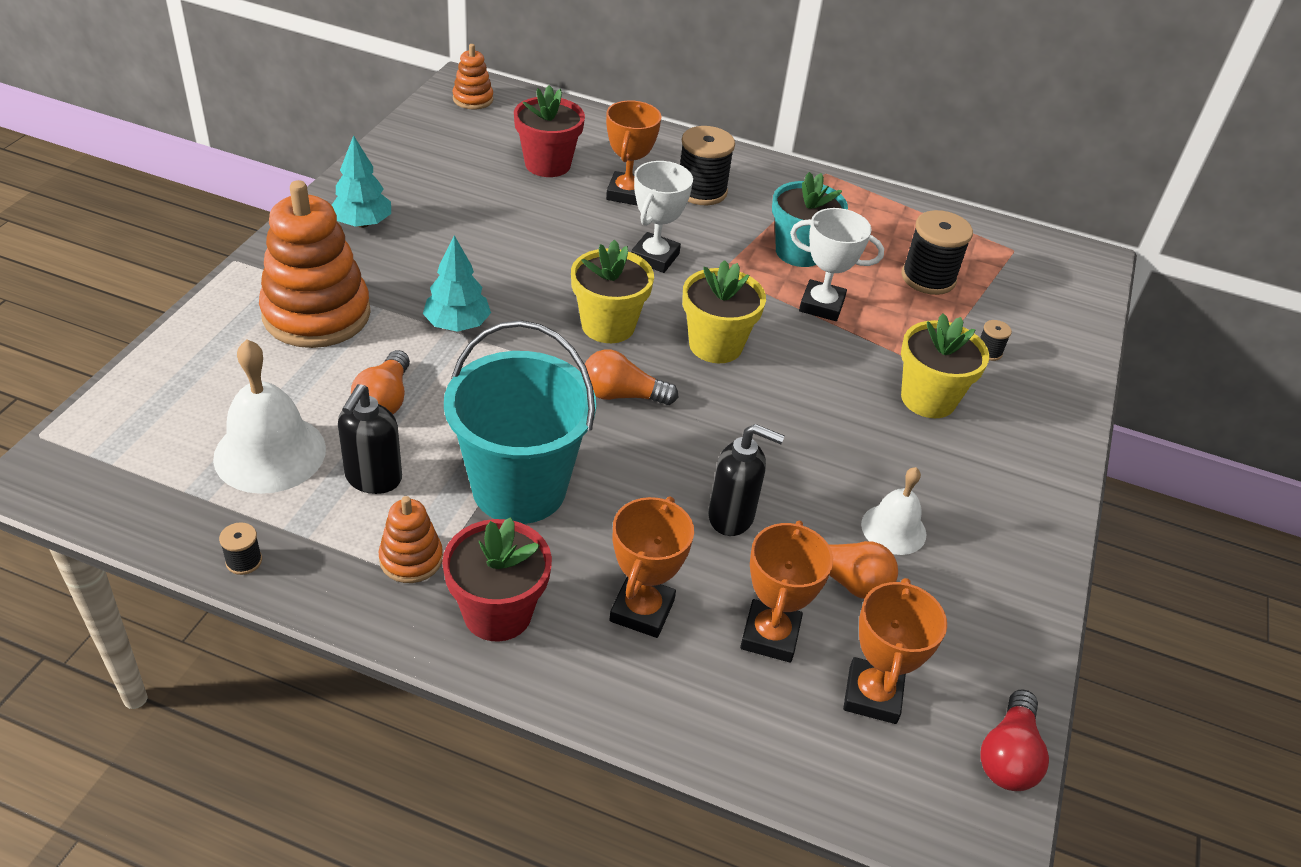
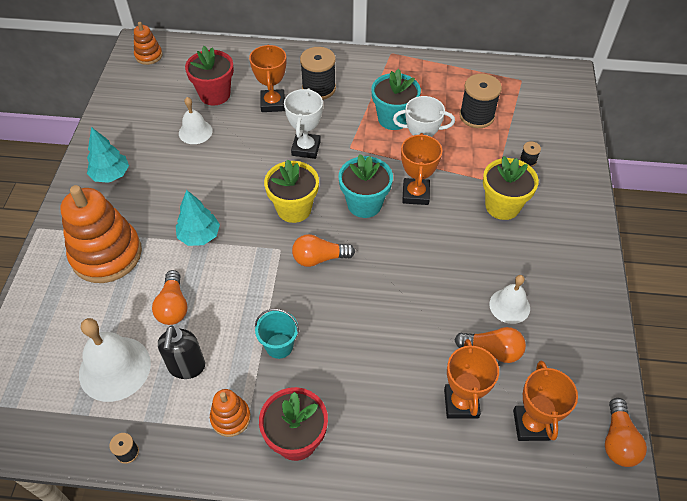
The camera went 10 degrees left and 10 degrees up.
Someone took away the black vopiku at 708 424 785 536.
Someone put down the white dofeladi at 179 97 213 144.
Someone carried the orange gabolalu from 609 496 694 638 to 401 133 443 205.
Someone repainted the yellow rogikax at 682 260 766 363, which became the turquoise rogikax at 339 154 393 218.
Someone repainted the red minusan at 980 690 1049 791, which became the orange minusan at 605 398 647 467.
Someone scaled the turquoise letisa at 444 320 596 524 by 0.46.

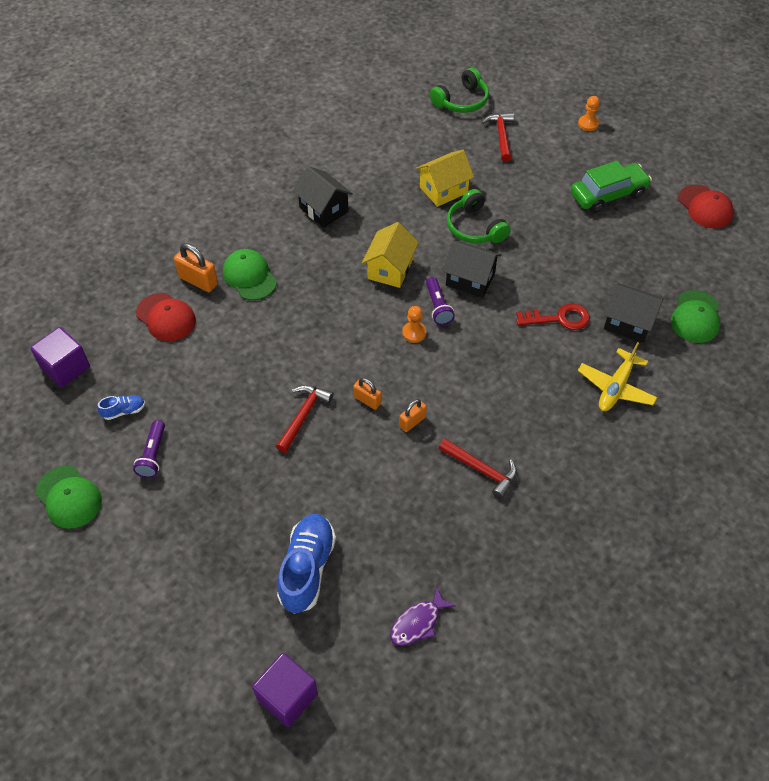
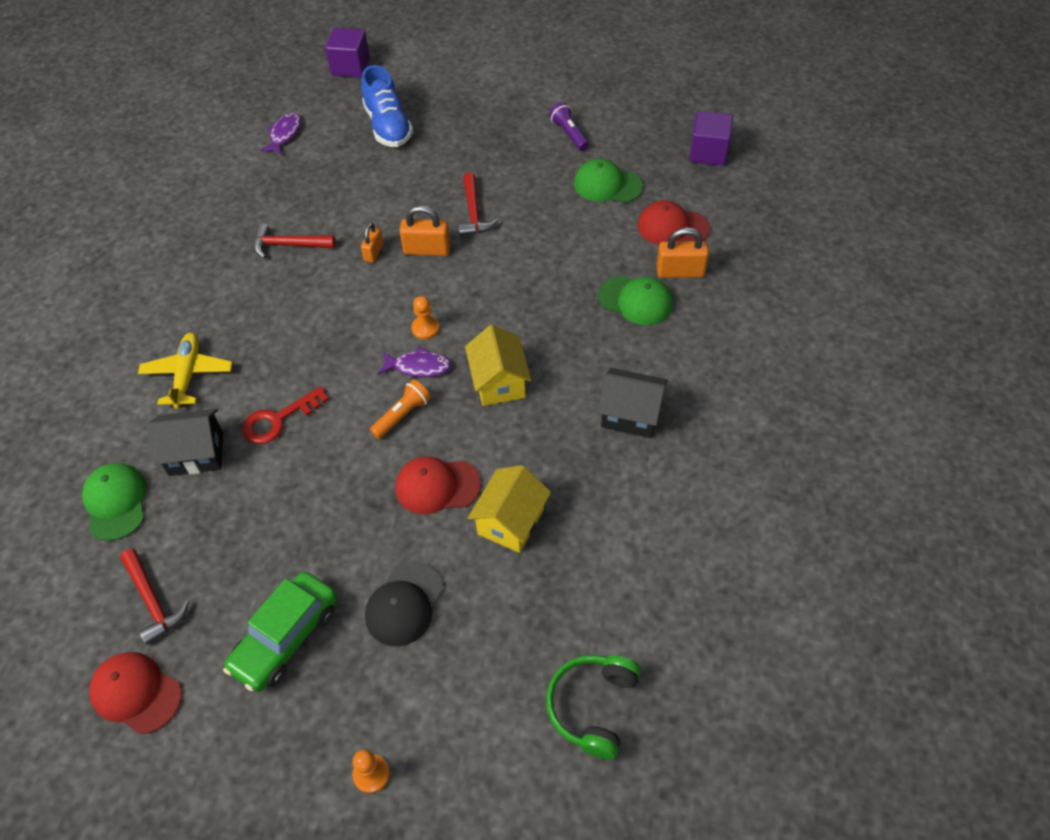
The camera went 150 degrees right and 0 degrees up.
Someone took away the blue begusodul at 97 396 145 420.
Someone put down the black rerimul at 365 561 443 646.
Someone carried the green rerimul from 36 466 102 529 to 574 158 643 203.
Someone carried the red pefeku from 482 112 514 162 to 120 549 189 645.
Someone swapped the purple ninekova at 426 277 455 325 for the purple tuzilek at 378 347 451 377.
Someone swapped the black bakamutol at 443 241 501 298 for the orange ninekova at 370 380 431 439.
Someone swapped the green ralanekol at 447 189 511 244 for the red rerimul at 395 456 481 514.
Someone scaled the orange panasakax at 353 378 381 410 by 1.58.

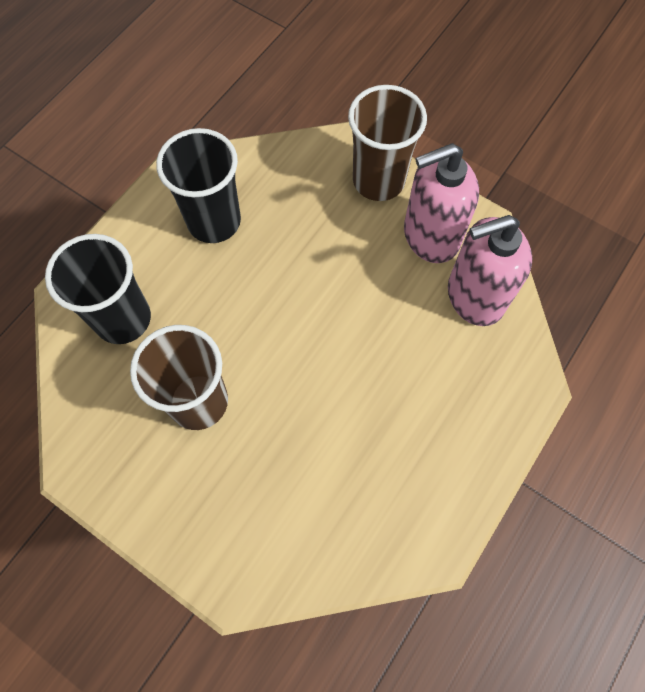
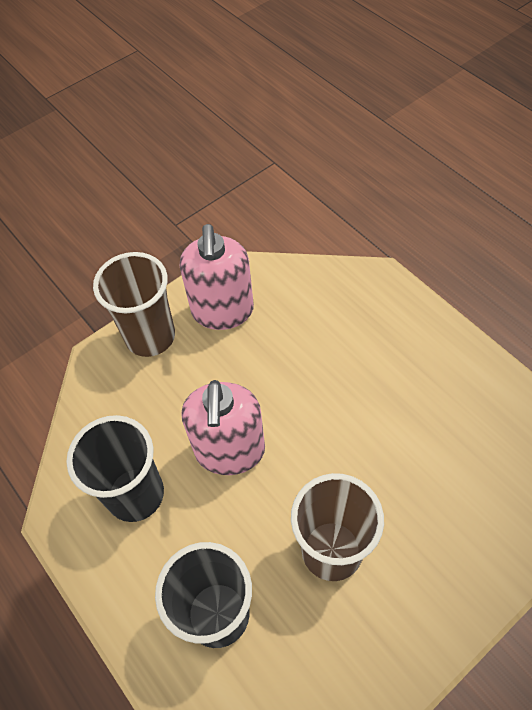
The camera went 70 degrees left and 10 degrees down.
Someone carried the pink vopiku from 448 215 532 326 to 181 380 265 475.

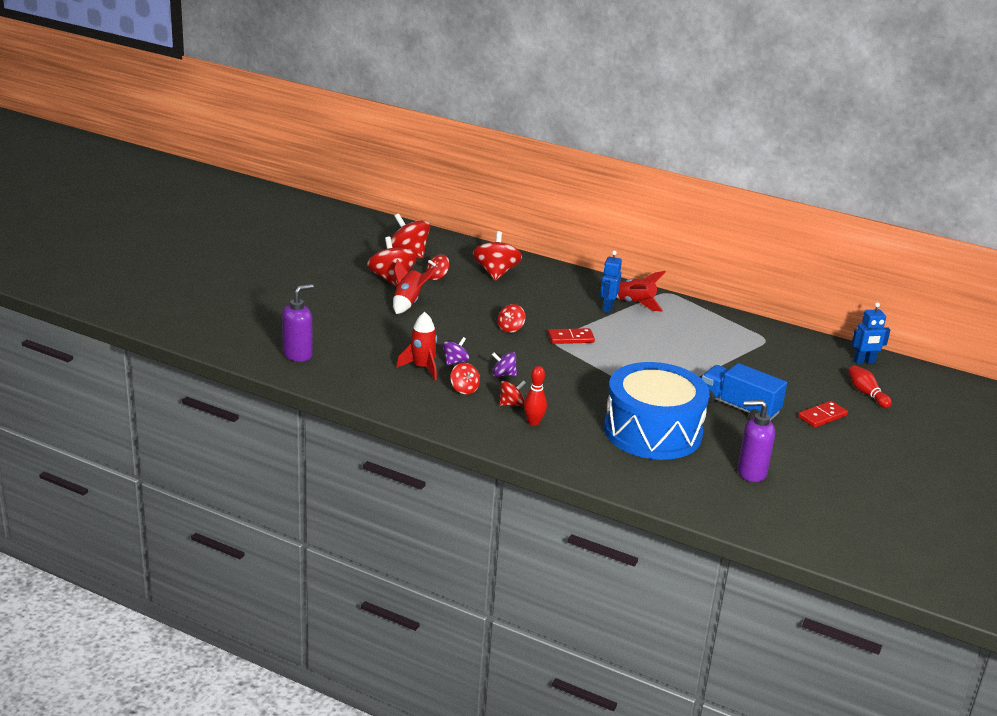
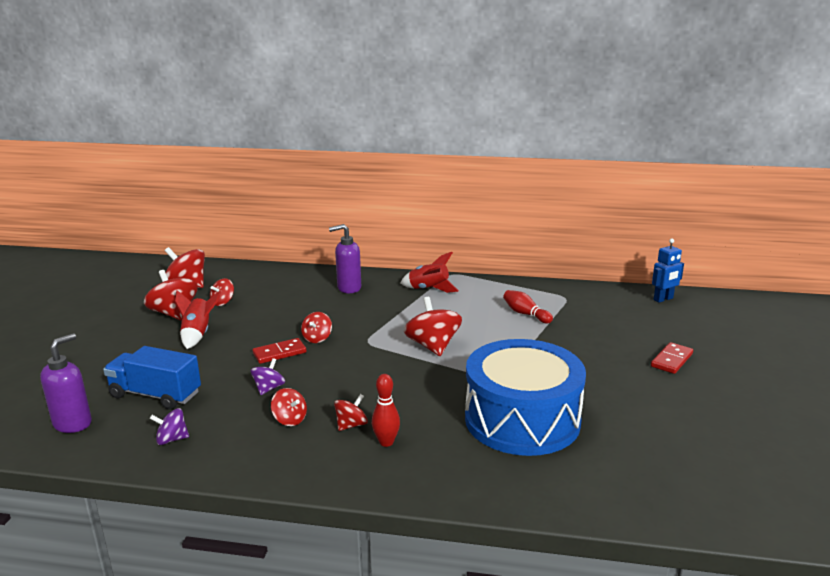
The camera went 15 degrees left and 5 degrees down.
Someone took away the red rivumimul at 397 312 437 380.
Someone took away the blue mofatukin at 600 251 622 313.
Someone carried the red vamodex from 473 231 522 281 to 404 297 462 356.
Someone carried the purple vamodex from 492 352 517 377 to 150 408 189 445.
Someone carried the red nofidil from 548 328 595 344 to 252 338 306 364.
Someone carried the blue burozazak from 702 363 787 421 to 103 346 201 410.
Someone carried the purple vopiku from 738 400 775 482 to 329 224 361 293.
Someone carried the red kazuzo from 848 365 892 408 to 503 290 553 324.

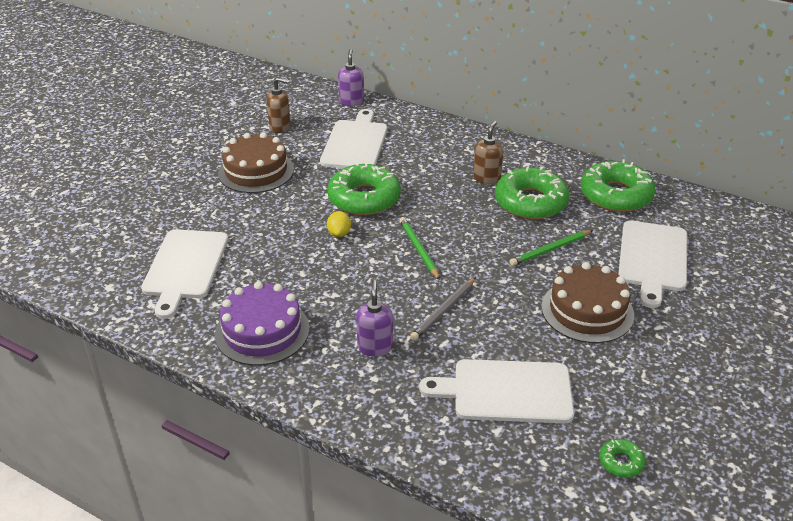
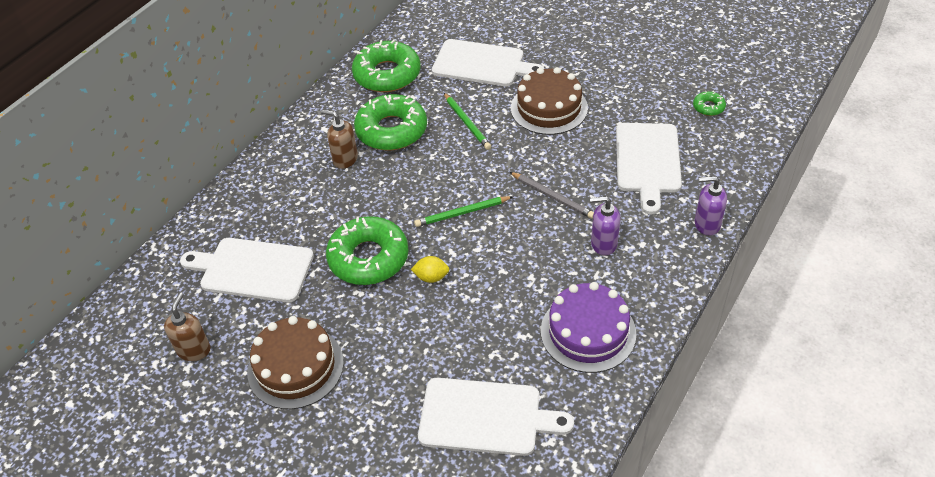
The camera went 85 degrees left and 10 degrees up.
Someone carried the purple vopiku from 338 49 364 106 to 695 176 727 236.

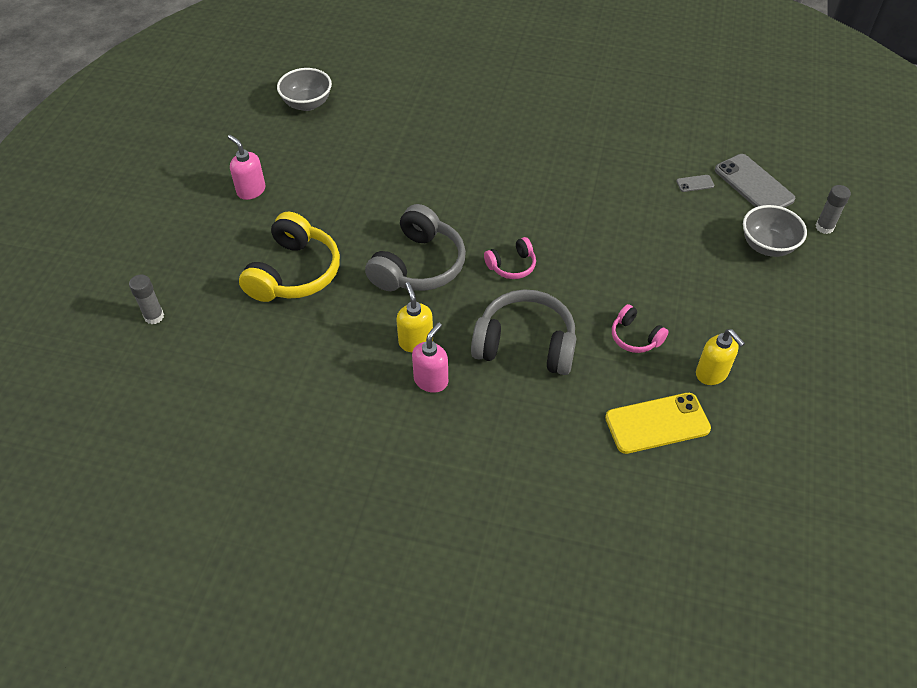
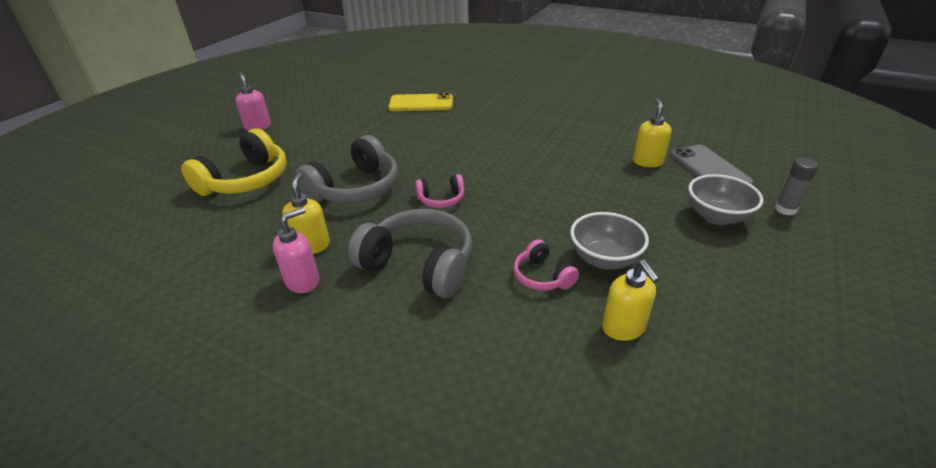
The camera went 15 degrees right and 15 degrees down.
Someone took away the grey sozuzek at 129 275 164 324.
Someone carried the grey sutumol from 277 68 332 111 to 570 212 649 270.
Someone carried the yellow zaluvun from 605 393 711 454 to 388 93 453 111.
Someone swapped the grey zaluvun at 676 175 714 192 for the yellow vopiku at 633 98 672 167.

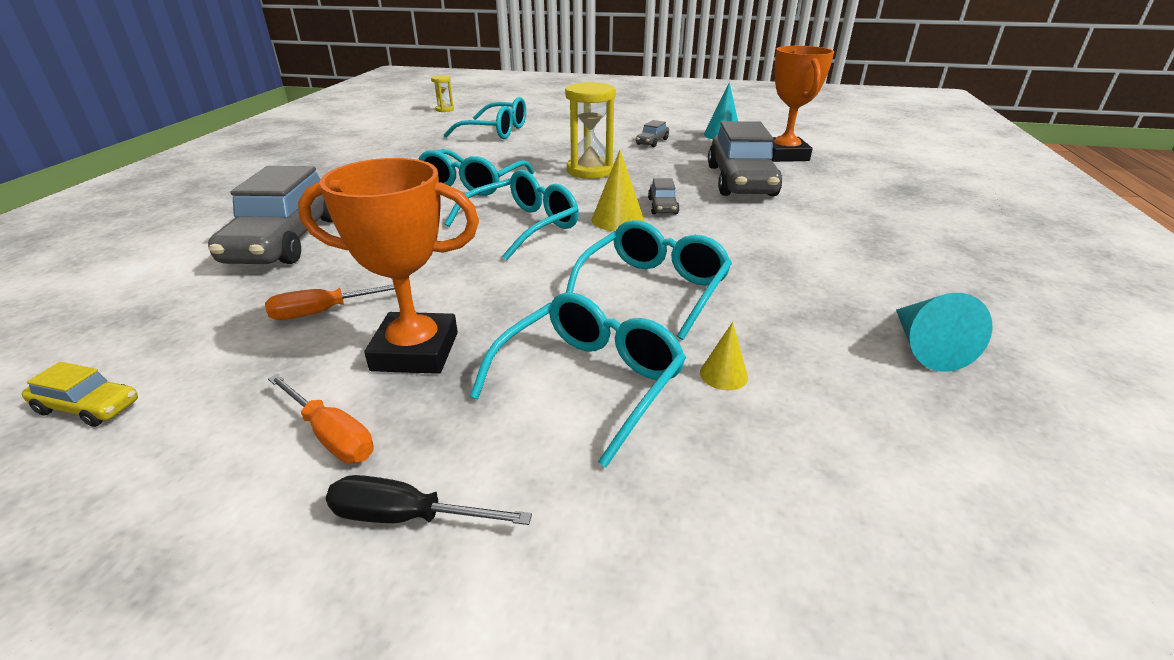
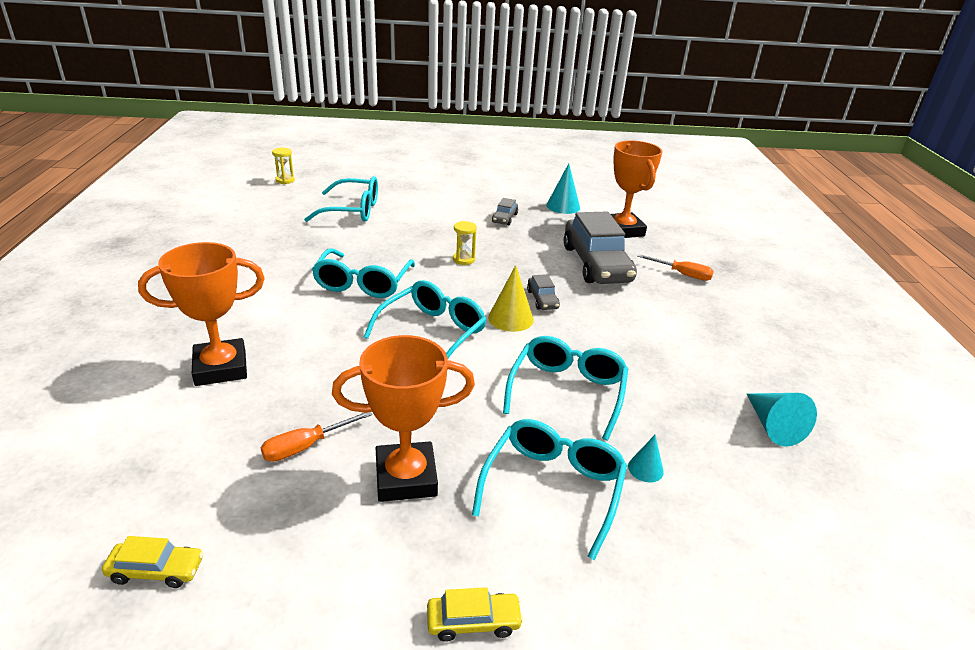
The camera went 15 degrees left and 0 degrees up.
Someone carried the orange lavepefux from 268 374 374 463 to 637 254 714 281.
Someone swapped the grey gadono at 208 166 333 264 for the orange gabolalu at 138 242 265 386.
Someone swapped the black lavepefux at 326 475 532 525 for the yellow gadono at 427 587 523 642.
Someone repainted the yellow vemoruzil at 700 322 748 390, which became the turquoise vemoruzil at 628 435 664 482.
Someone scaled the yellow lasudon at 565 82 616 179 by 0.52.

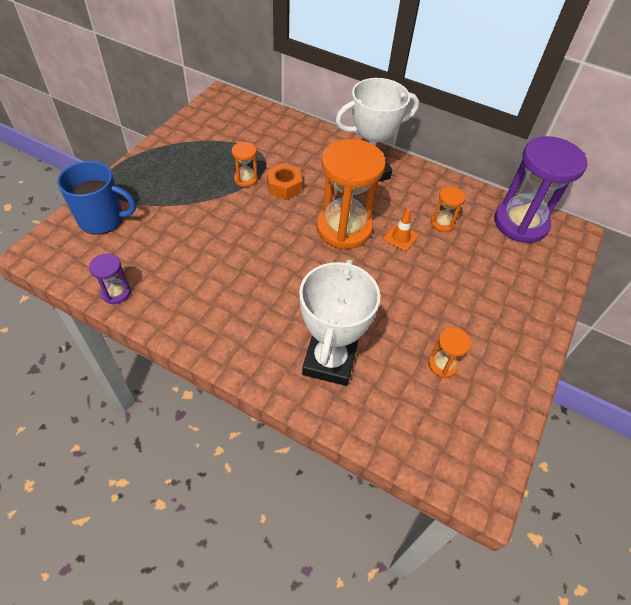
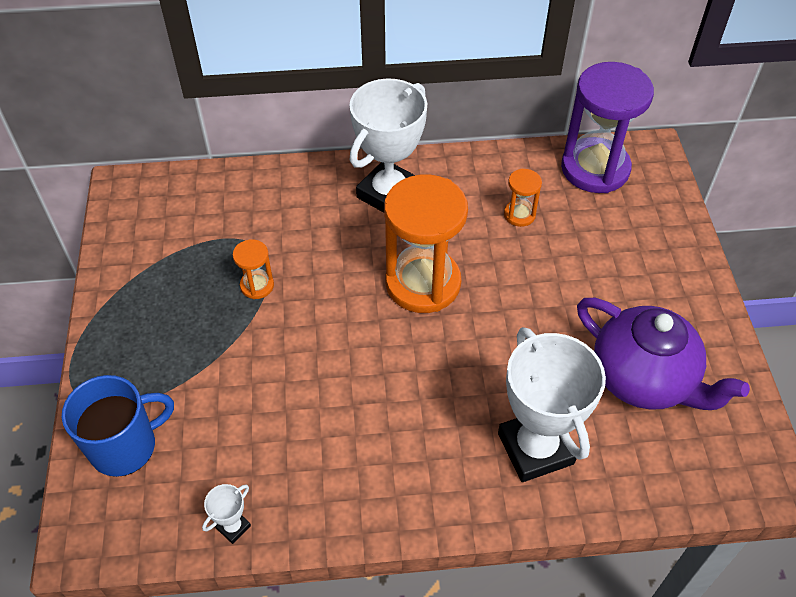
The camera went 30 degrees left and 0 degrees up.
Someone took away the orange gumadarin at 267 163 302 200.
Someone took away the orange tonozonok at 384 209 418 251.
Someone swapped the purple lasudon at 89 254 131 304 for the white gabolalu at 202 484 251 544.
Someone swapped the orange lasudon at 428 327 471 378 for the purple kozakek at 577 298 750 410.

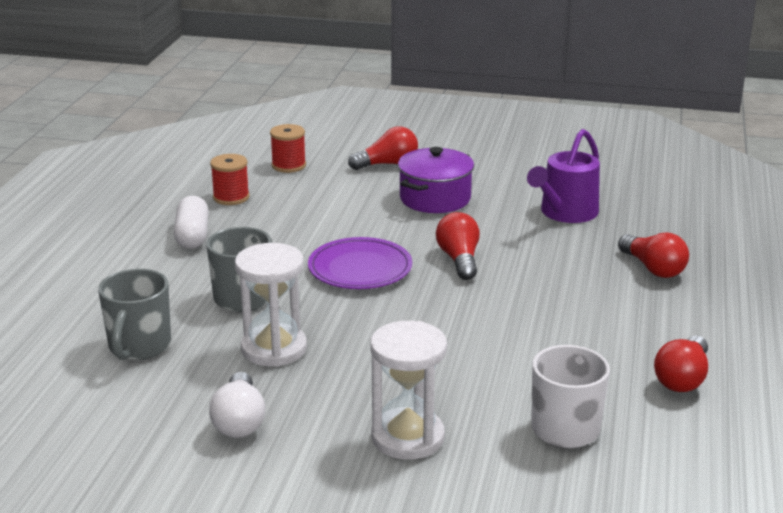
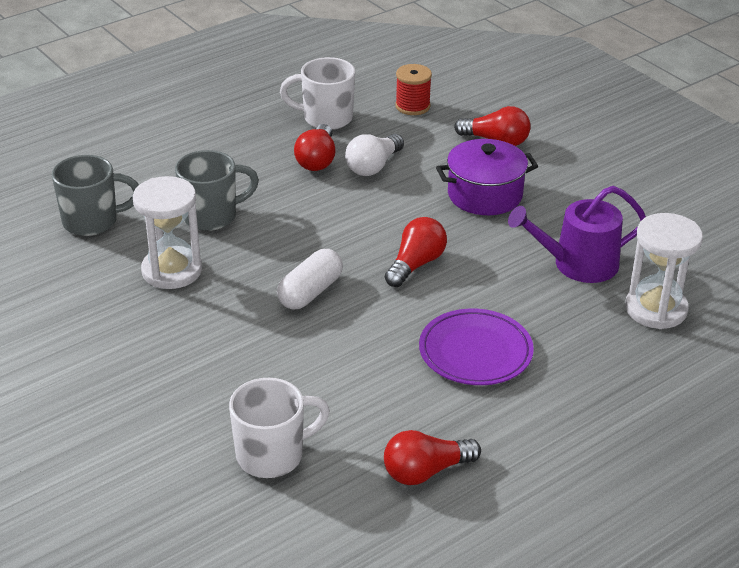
The camera went 40 degrees right and 10 degrees up.
Someone carried the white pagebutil from 174 196 209 249 to 277 249 343 309.
Someone carried the white minusan from 209 372 265 438 to 345 134 404 176.
Someone carried the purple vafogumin from 308 237 412 289 to 419 309 534 385.
Someone carried the white lasudon from 370 321 447 460 to 625 213 703 329.
Someone carried the red minusan from 618 233 689 278 to 294 124 336 171.
Someone swapped the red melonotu at 210 154 250 205 for the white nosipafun at 280 57 355 130.
Someone rotated the grey nosipafun at 98 269 171 360 by 150 degrees counterclockwise.

